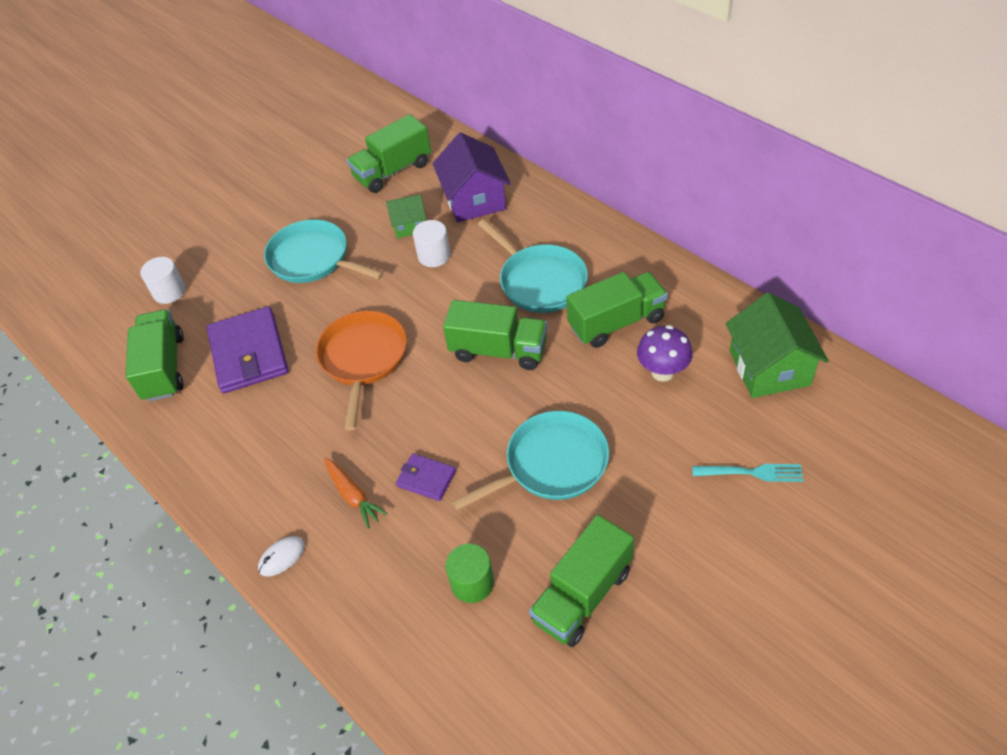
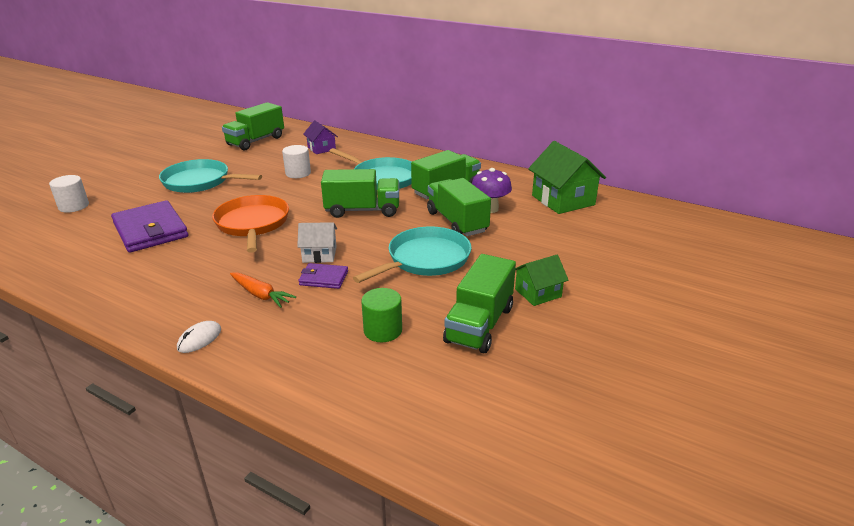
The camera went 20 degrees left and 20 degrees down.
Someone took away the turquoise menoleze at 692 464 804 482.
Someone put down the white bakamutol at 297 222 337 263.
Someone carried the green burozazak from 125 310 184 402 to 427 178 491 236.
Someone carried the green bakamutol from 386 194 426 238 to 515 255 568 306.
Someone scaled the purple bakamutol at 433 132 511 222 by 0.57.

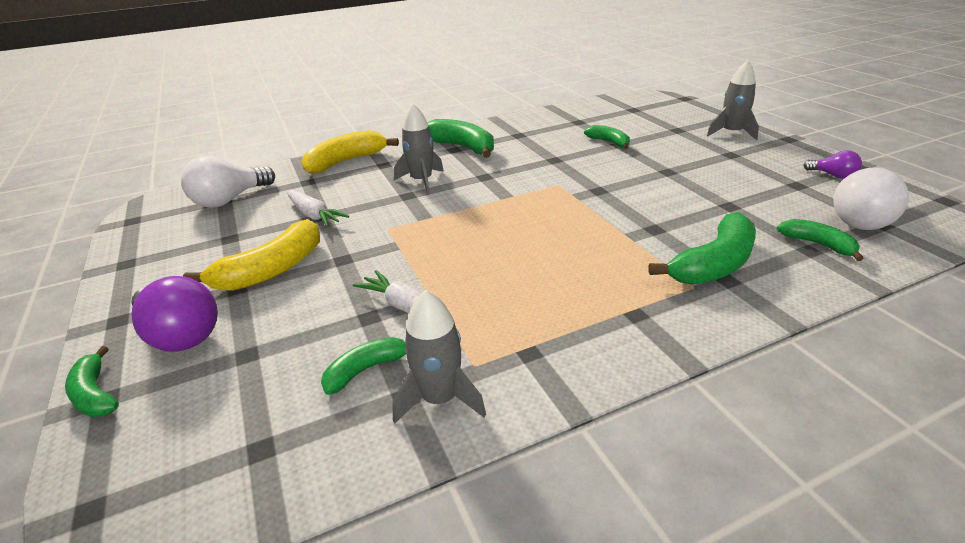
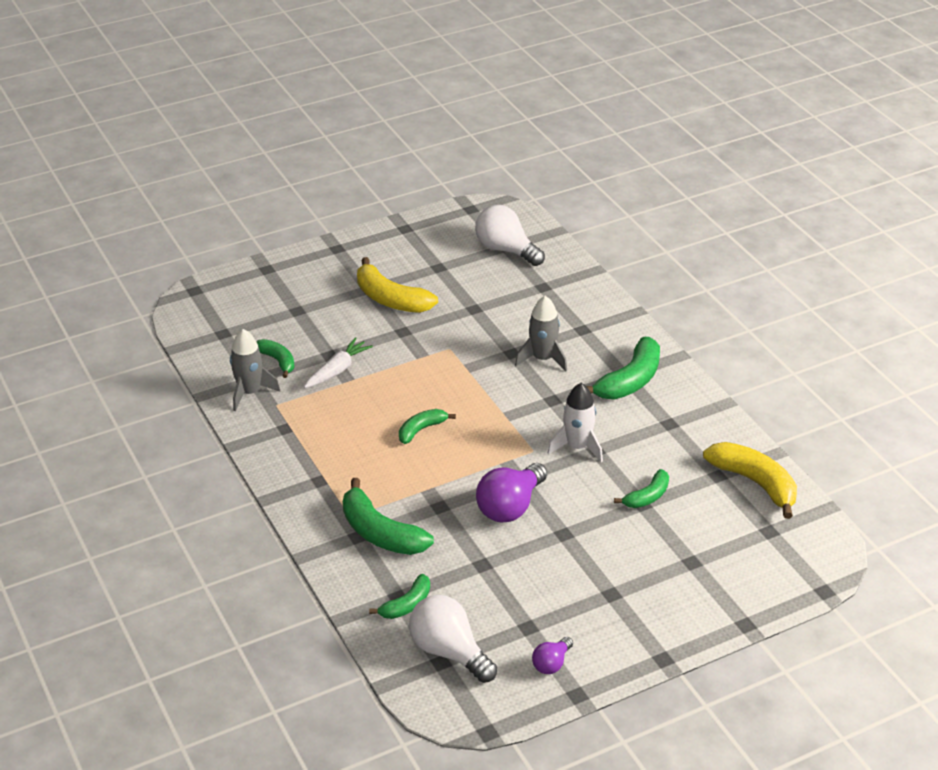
The camera went 85 degrees right and 5 degrees up.
Someone took away the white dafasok at 287 190 349 227.
Someone took away the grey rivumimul at 707 60 759 140.
Someone put down the white rivumimul at 548 383 603 462.
Someone carried the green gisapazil from 65 346 119 417 to 399 409 456 444.
Someone carried the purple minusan from 131 276 218 352 to 476 463 547 523.
Someone carried the yellow gisapazil from 302 130 399 174 to 703 442 797 519.

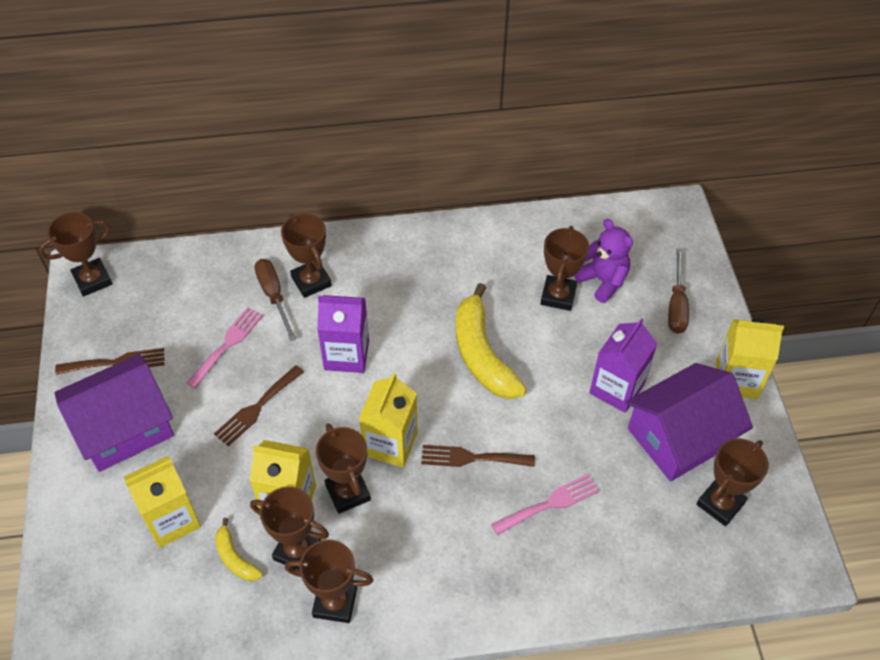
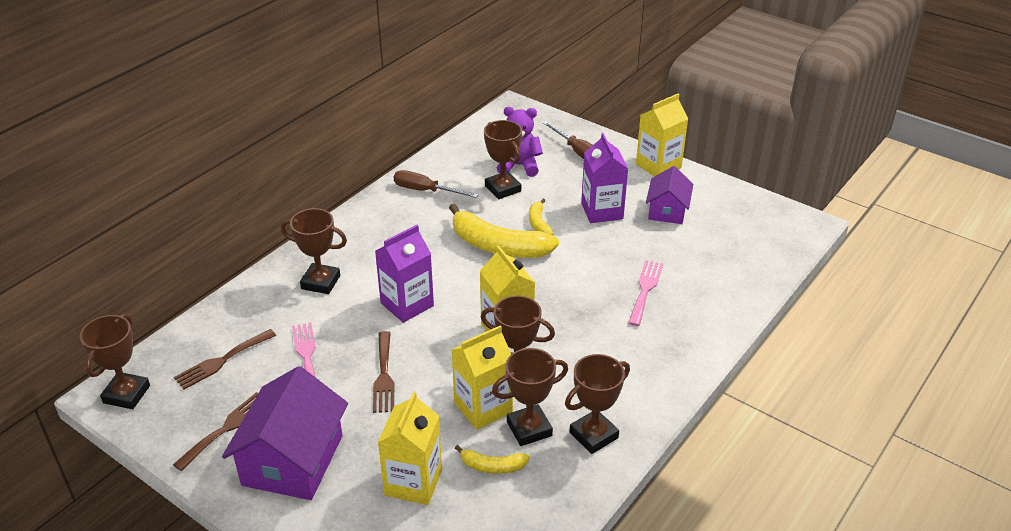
The camera went 45 degrees left and 15 degrees down.
Someone took away the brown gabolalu at 696 438 769 526.
Someone put down the yellow gisapazil at 529 199 554 236.
Someone carried the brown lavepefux from 254 259 296 341 to 394 170 478 198.
Someone carried the brown menoleze from 421 445 535 467 to 174 329 276 389.
Someone scaled the purple bakamutol at 625 363 753 481 by 0.60.

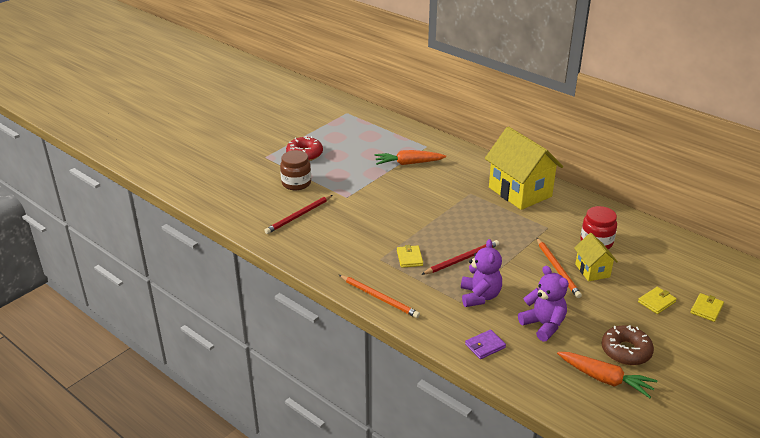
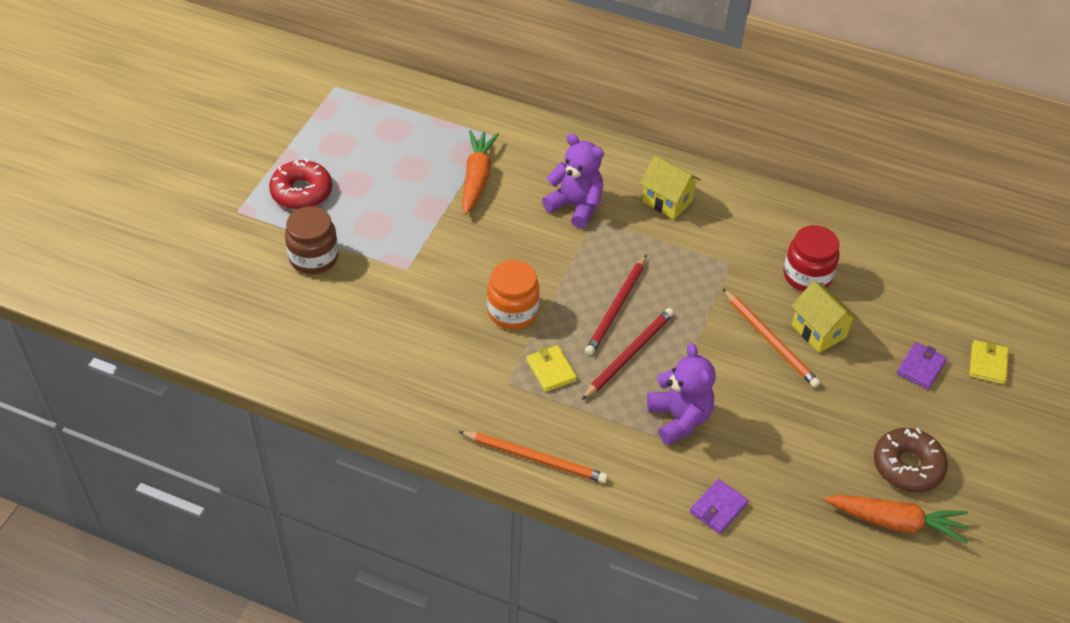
The camera went 20 degrees left and 15 degrees up.
Someone put down the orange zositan at 487 260 539 329.
Someone carried the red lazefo from 264 195 332 234 to 585 255 646 355.
Someone carried the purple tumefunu from 518 266 569 342 to 542 133 604 229.
Someone repainted the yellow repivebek at 638 287 677 314, which became the purple repivebek at 897 342 947 390.
Someone rotated the orange dafasok at 375 150 446 165 by 120 degrees clockwise.
Someone scaled the yellow bakamutol at 485 126 563 210 by 0.51.

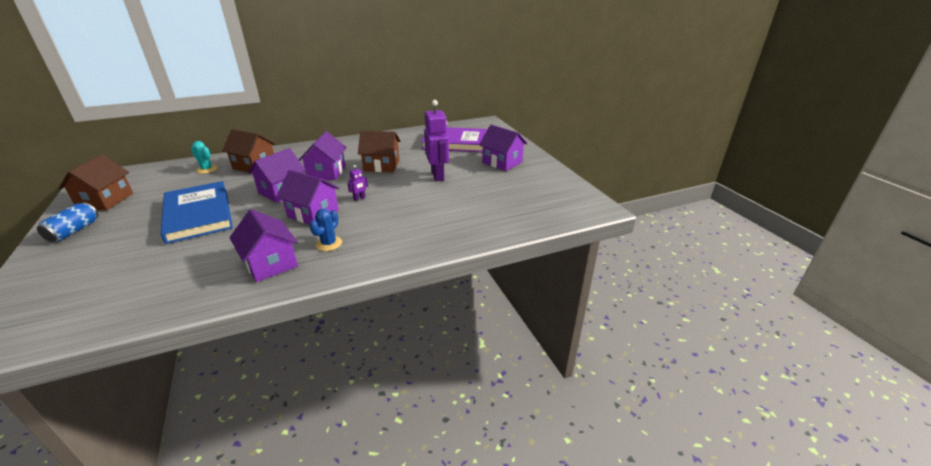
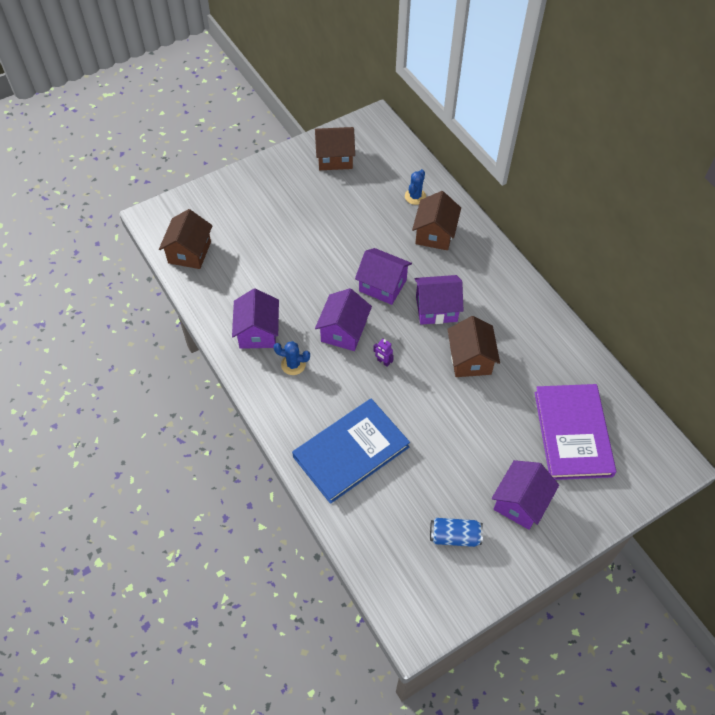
The camera went 80 degrees right and 25 degrees up.
Someone took away the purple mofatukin at 424 100 449 181.
Someone put down the brown bakamutol at 159 209 213 269.
Someone carried the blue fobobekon from 37 202 98 242 to 430 518 483 547.
Someone carried the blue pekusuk from 161 181 233 244 to 292 398 410 504.
Someone repainted the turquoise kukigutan at 191 141 217 174, which became the blue kukigutan at 405 169 426 205.
Someone rotated the purple bakamutol at 229 209 298 282 by 45 degrees counterclockwise.

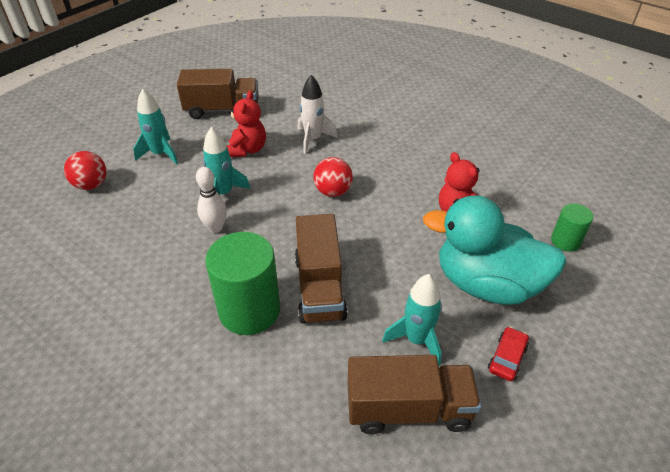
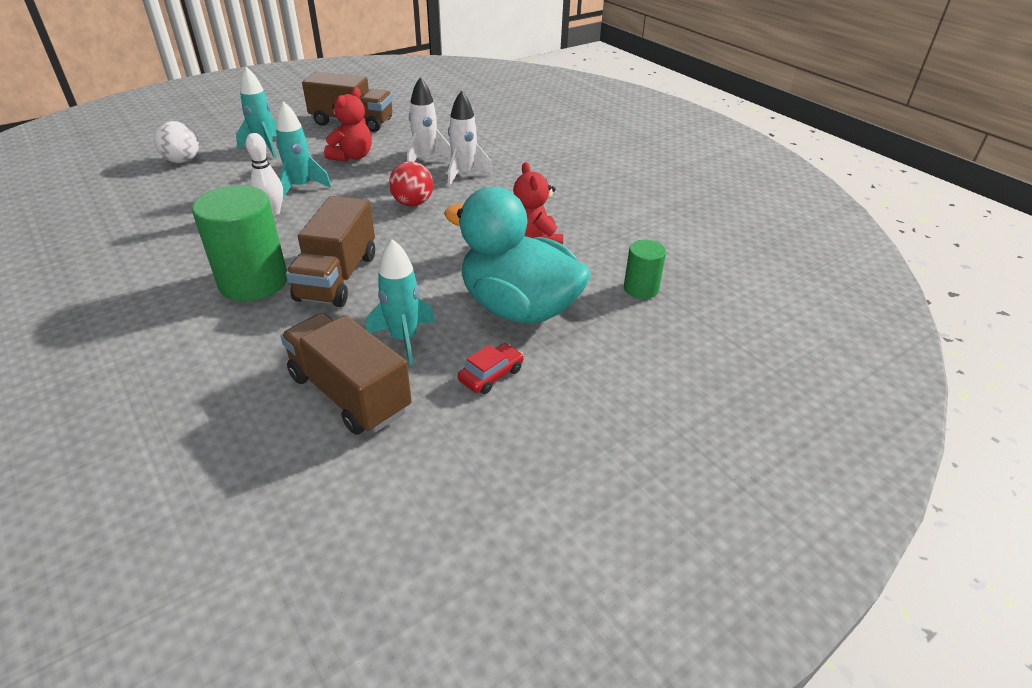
The camera went 15 degrees right and 5 degrees down.
Someone put down the white rivumimul at 448 90 493 186.
Someone repainted the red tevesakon at 64 151 106 190, which became the white tevesakon at 154 121 199 163.
Someone rotated the brown burozazak at 348 355 482 434 by 150 degrees counterclockwise.

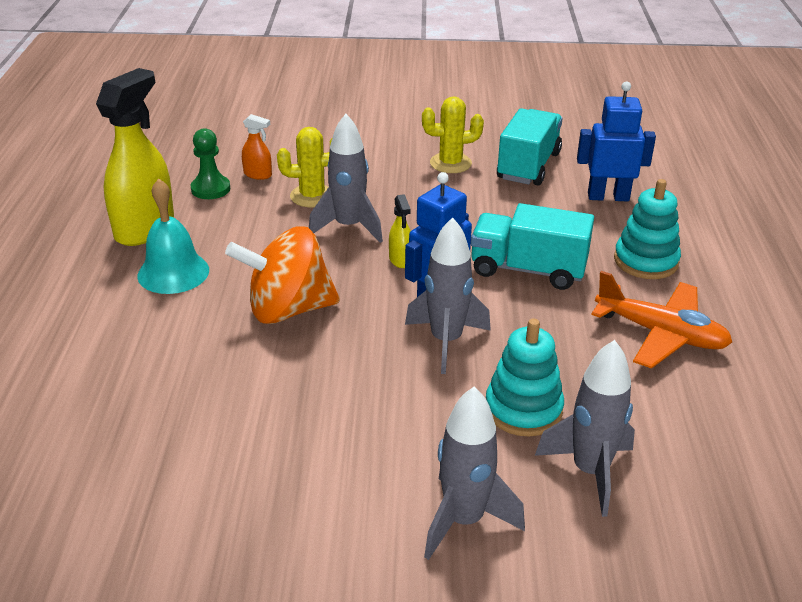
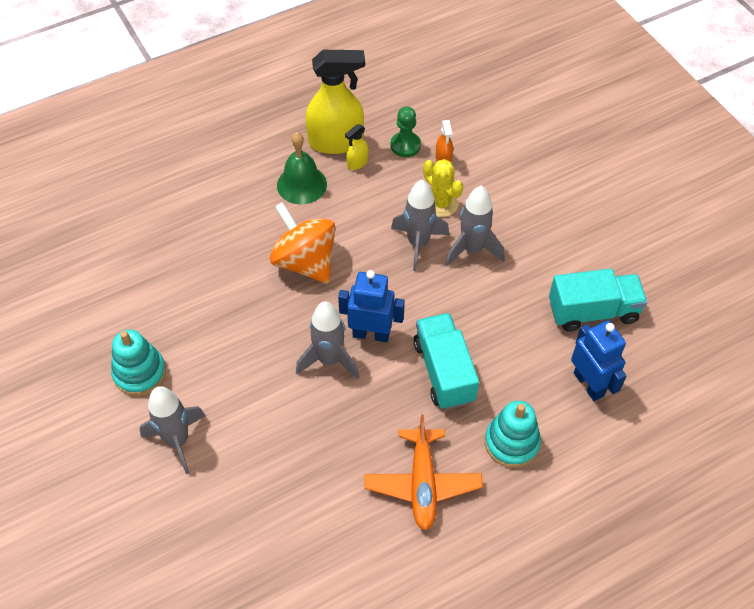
The camera went 60 degrees right and 20 degrees up.
Someone took away the yellow kukigutan at 422 97 484 173.
Someone carried the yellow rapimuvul from 389 194 411 268 to 345 124 368 170.
Someone carried the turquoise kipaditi from 486 318 564 437 to 111 330 166 396.
Someone carried the grey rivumimul from 535 340 635 517 to 445 186 505 266.
Someone repainted the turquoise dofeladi at 137 179 209 294, which became the green dofeladi at 277 132 327 204.

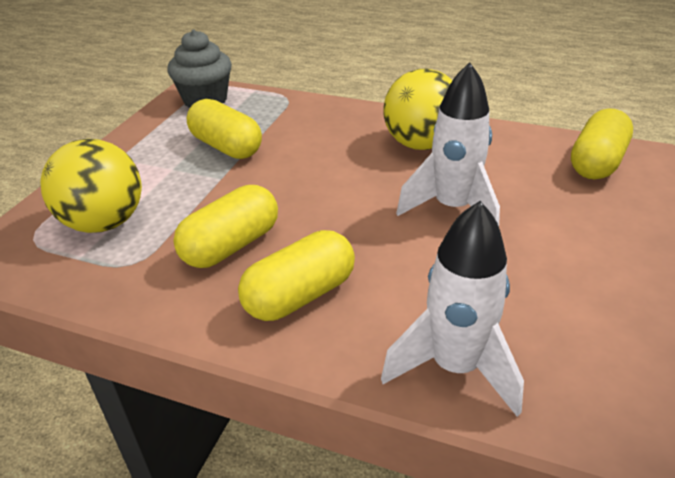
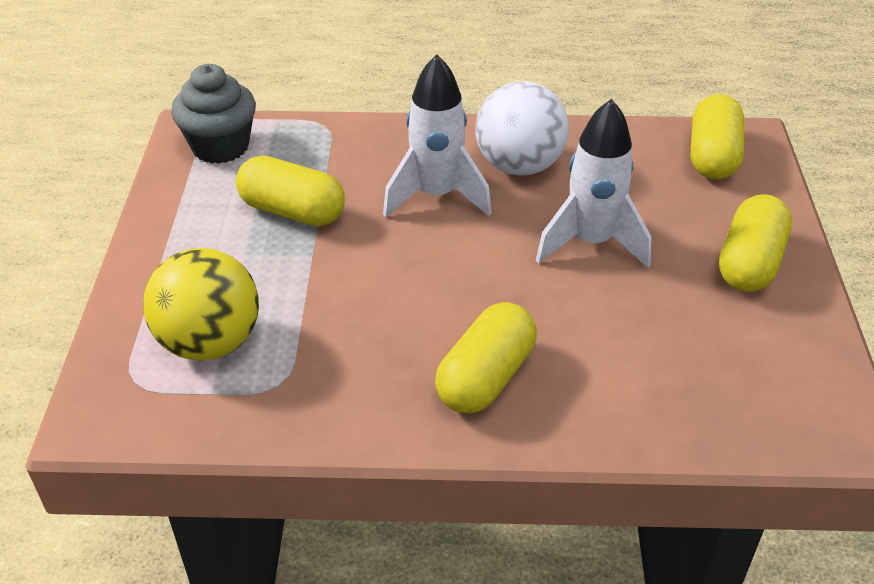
The camera went 20 degrees left and 5 degrees up.
Someone carried the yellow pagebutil from 173 185 278 268 to 719 194 792 292.
Someone carried the white rivumimul from 381 201 524 417 to 383 54 491 218.
Someone repainted the yellow tevesakon at 383 69 452 150, which became the white tevesakon at 475 81 569 176.

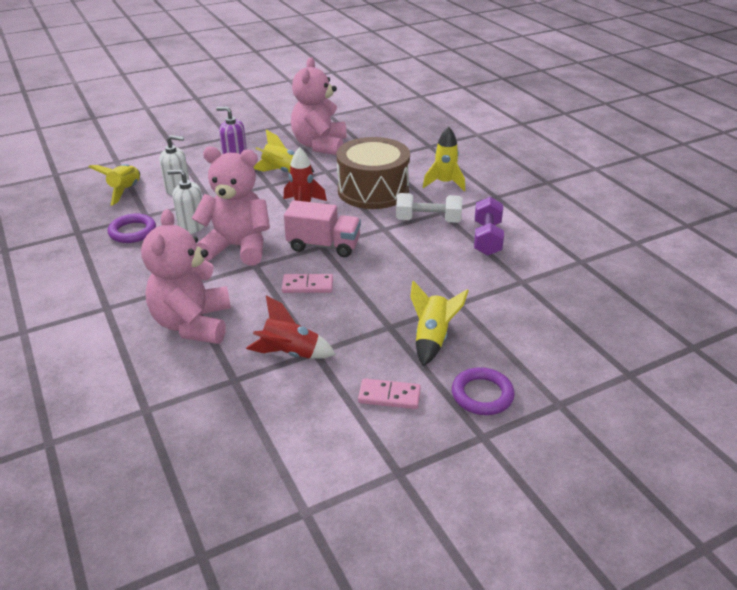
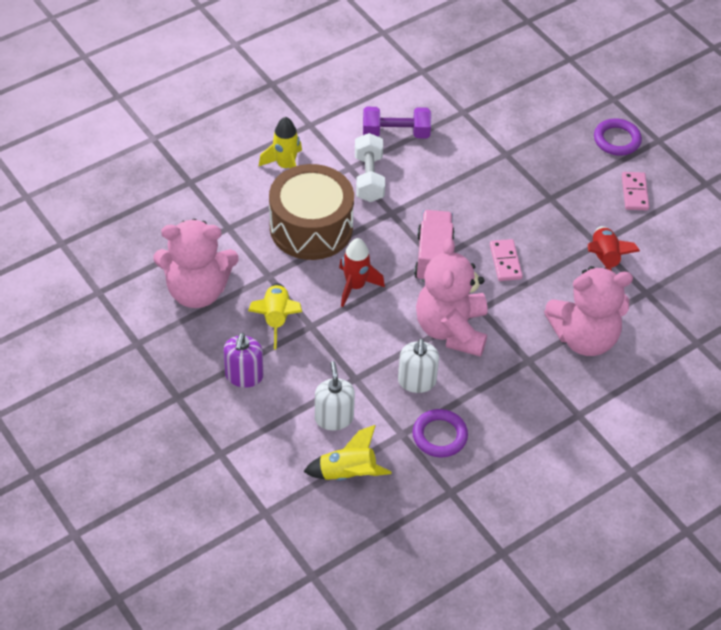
The camera went 100 degrees left and 15 degrees up.
Someone took away the yellow rivumimul at 410 280 469 366.

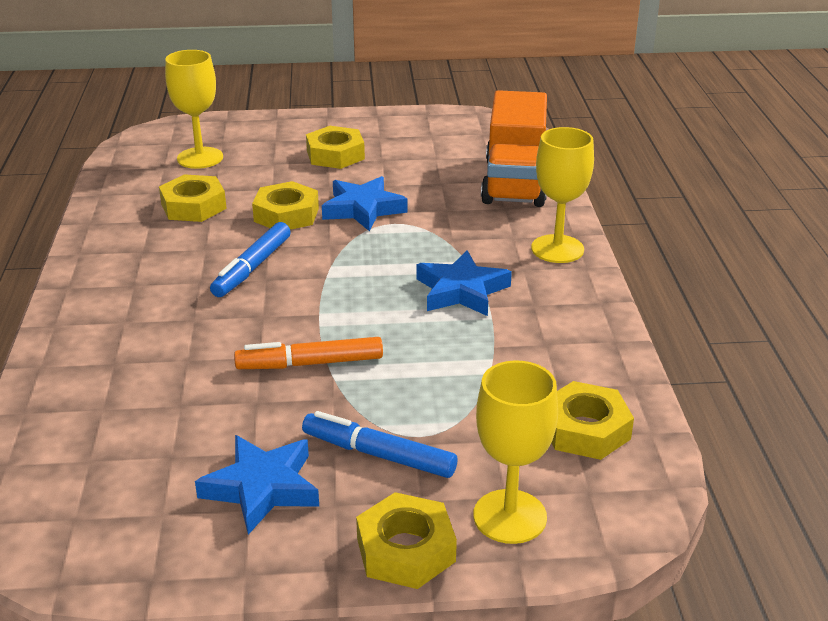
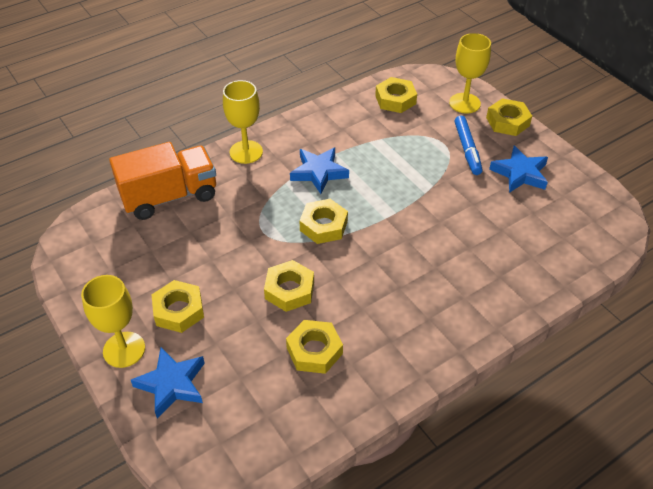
The camera went 120 degrees left and 15 degrees up.
Someone took away the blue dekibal at 210 222 291 297.
Someone took away the orange dekibal at 234 337 383 369.
Someone put down the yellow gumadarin at 299 199 348 244.
Someone carried the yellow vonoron from 165 50 223 169 to 81 275 145 368.
Someone carried the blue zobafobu from 322 176 408 231 to 131 348 205 419.

